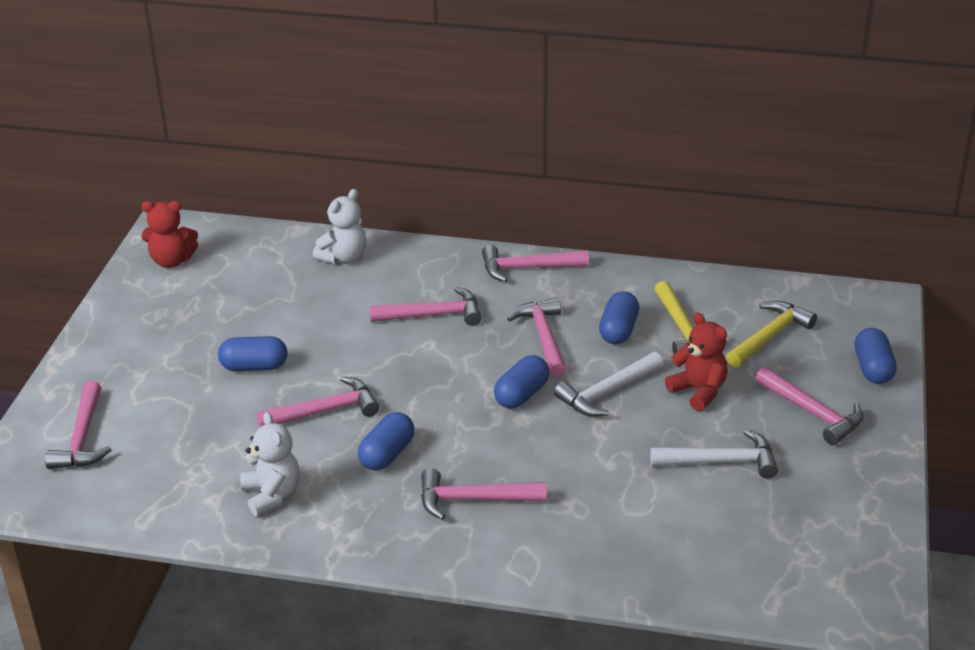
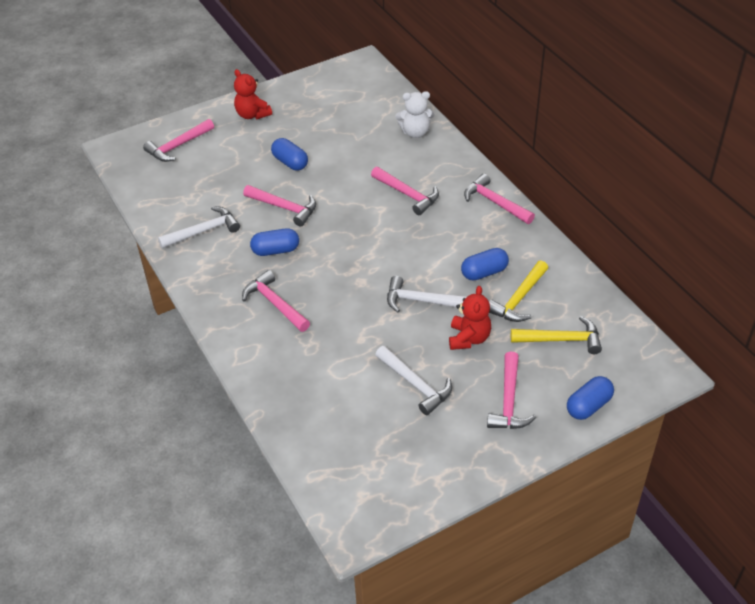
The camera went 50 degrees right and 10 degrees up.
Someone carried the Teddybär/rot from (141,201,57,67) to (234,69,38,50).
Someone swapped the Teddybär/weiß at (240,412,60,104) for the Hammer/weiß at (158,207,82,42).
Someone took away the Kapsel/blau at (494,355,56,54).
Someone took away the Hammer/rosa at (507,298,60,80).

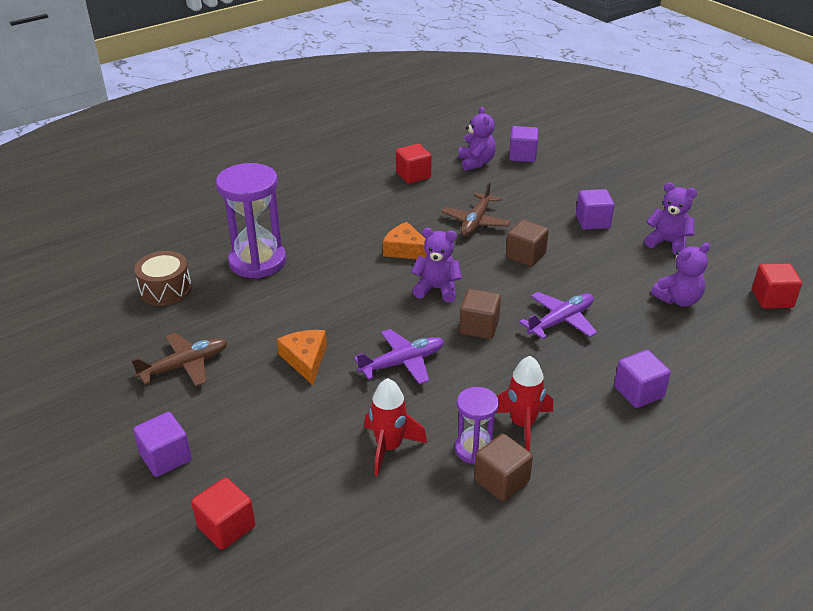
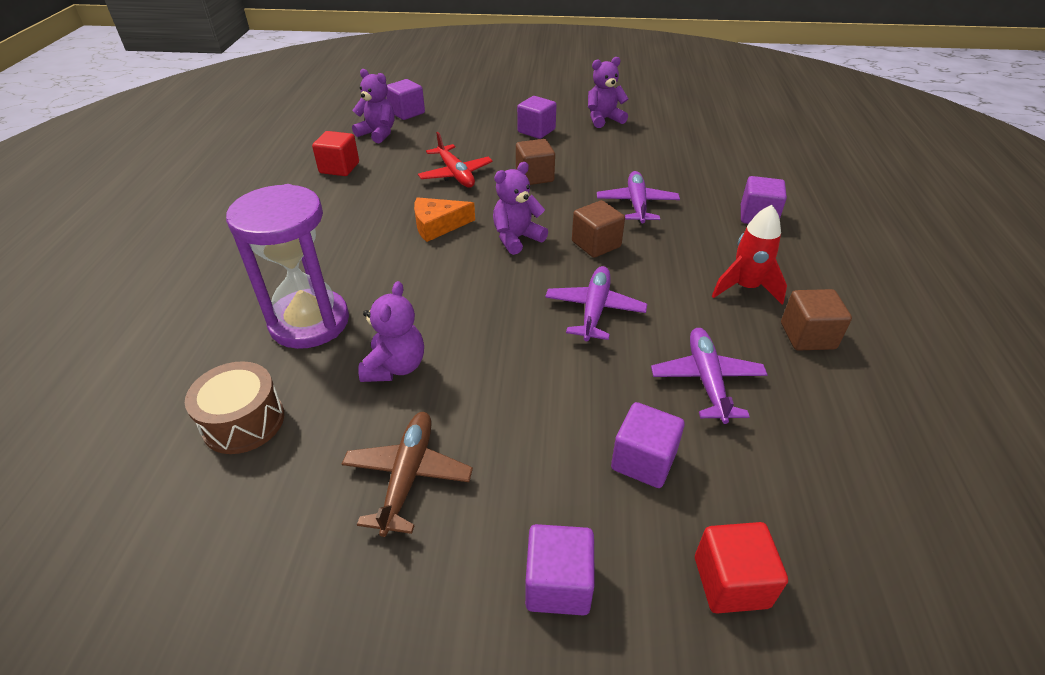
The camera went 50 degrees left and 5 degrees up.
Someone took away the Käse/orange at (277,330,50,55).
Someone swapped the Rakete/rot at (364,378,63,98) for the Flugzeug/lila at (651,328,117,96).
Someone repainted the Flugzeug/braun at (441,182,70,55), which became the Flugzeug/rot at (418,132,75,55).
Someone took away the Sanduhr/lila at (455,387,44,77).
Someone carried the Teddybär/lila from (651,243,59,64) to (358,281,66,101).
Someone took away the Kubus/rot at (752,263,50,46).
Someone put down the Kubus/lila at (611,402,74,86).

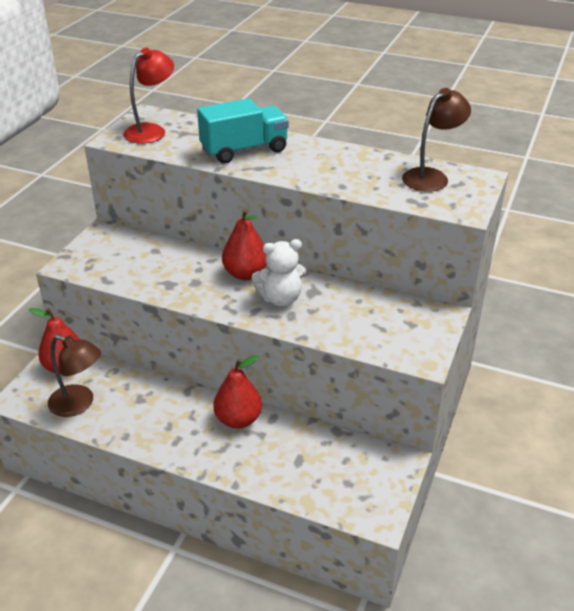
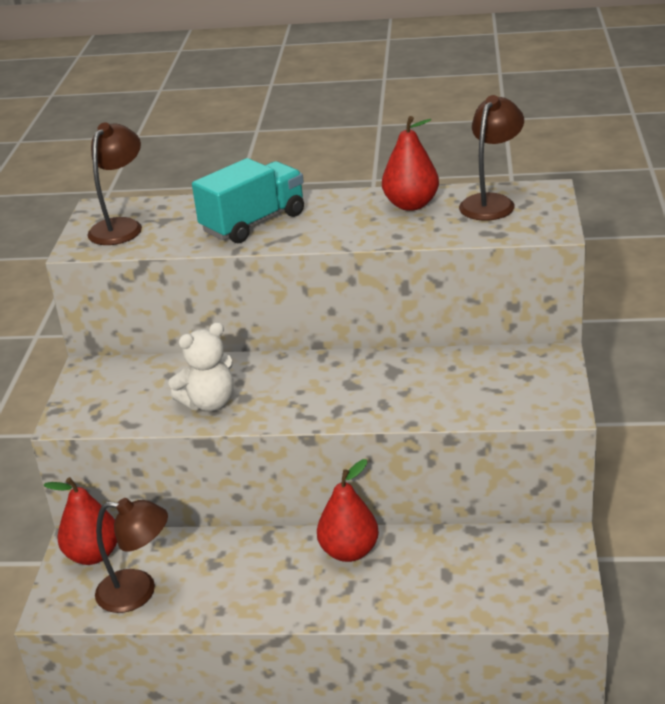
The camera went 15 degrees left and 5 degrees down.
Someone repainted the Lampe/rot at (123,48,51,96), which became the Lampe/braun at (87,122,55,123).
Someone carried the Birne/rot from (222,209,45,71) to (382,116,57,95).
Someone carried the Teddybär/weiß from (252,239,54,68) to (168,322,65,89).

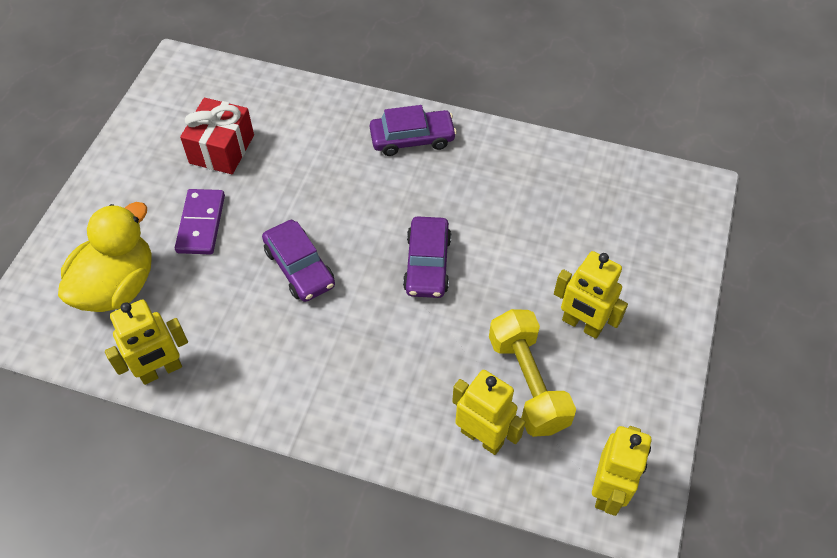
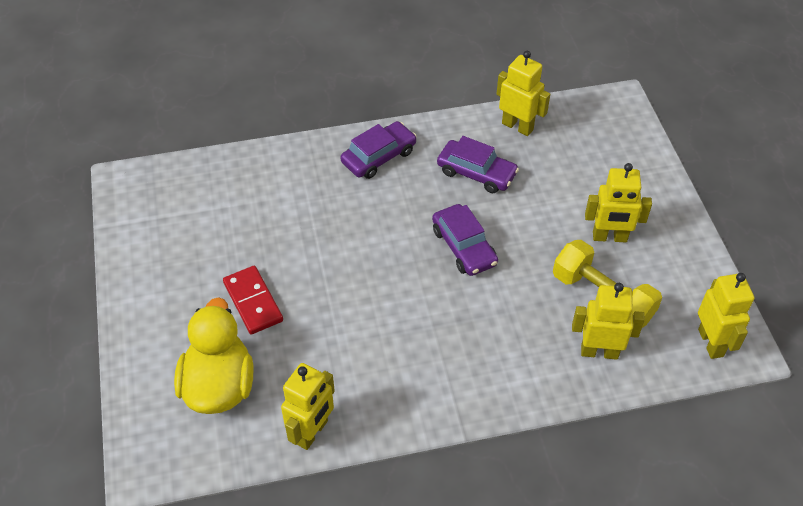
The camera went 30 degrees left and 5 degrees down.
Someone repainted the Dominostein/lila at (175,189,50,66), which became the Dominostein/rot at (223,266,60,68).
Someone took away the Geschenk/rot at (180,98,74,76).
Someone carried the Auto/lila from (262,220,73,82) to (437,136,82,57).
Someone put down the Roboter/gelb at (497,51,53,85).

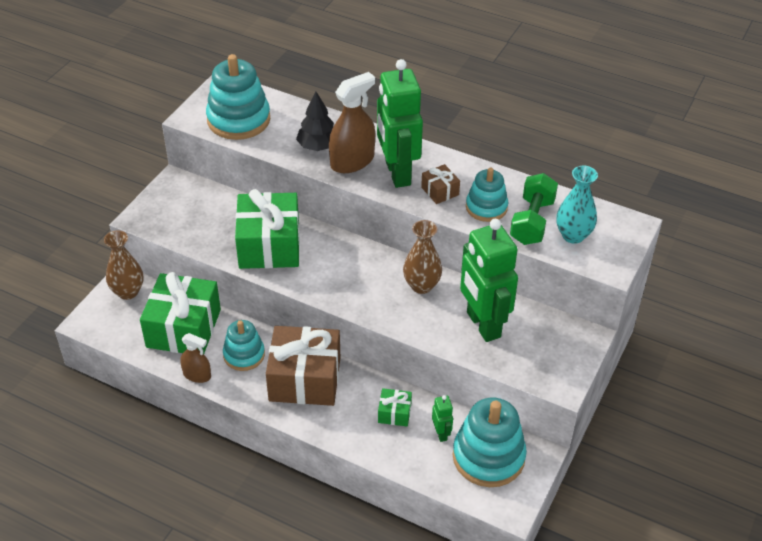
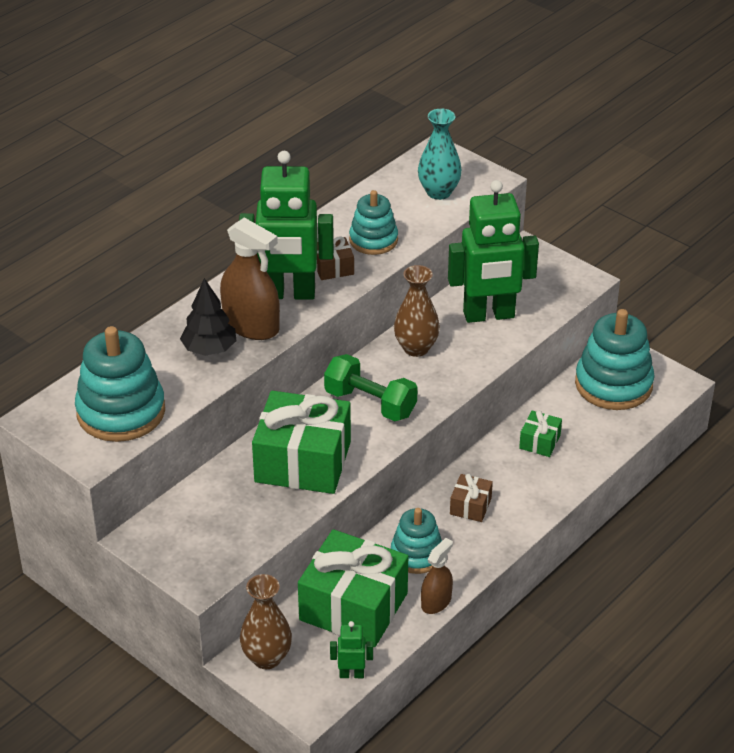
The camera went 75 degrees left and 5 degrees down.
Someone scaled the Geschenk/braun at (266,326,74,80) by 0.45.
Someone rotated the Sprühflasche/braun at (329,72,46,101) by 150 degrees clockwise.
Someone carried the Roboter/grün from (432,395,21,47) to (330,621,43,57).
Someone carried the Hantel/grün from (510,173,48,72) to (324,354,94,67).

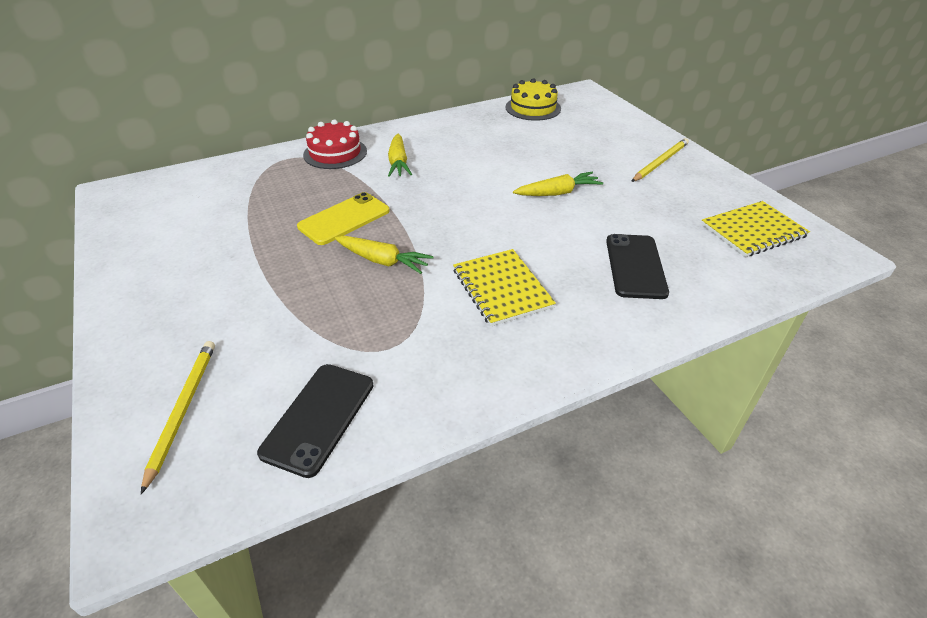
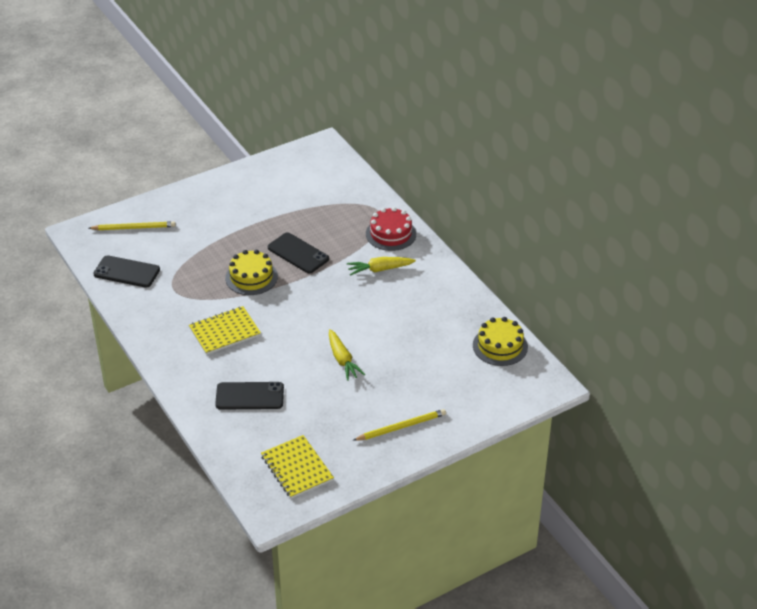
The camera went 85 degrees right and 0 degrees up.
Someone repainted the Handy/gelb at (297,192,93,53), which became the Handy/schwarz at (268,232,61,41).
Someone swapped the Karotte/gelb at (335,236,99,38) for the Kuchen/gelb at (225,250,53,45).
Someone rotated the Bleistift/gelb at (631,138,58,44) by 60 degrees counterclockwise.

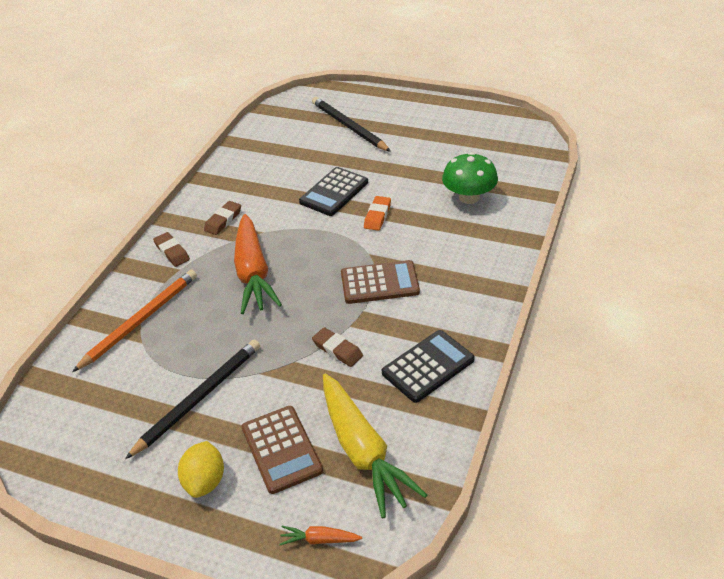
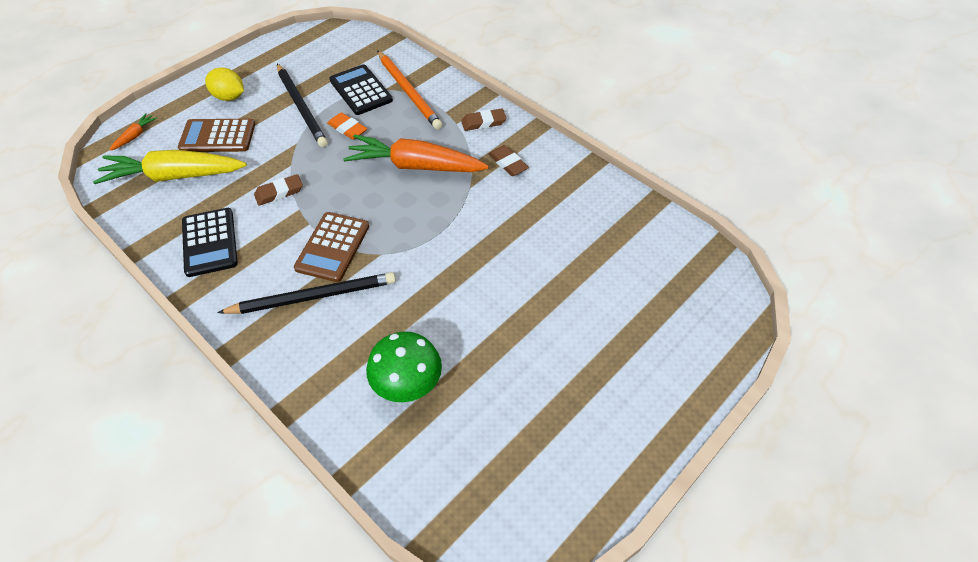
The camera went 110 degrees right and 10 degrees up.
Someone carried the Taschenrechner/schwarz from (299,167,69,49) to (329,64,64,51).
Someone carried the Bleistift/schwarz from (312,97,79,55) to (217,272,179,42).
Someone carried the Radiergummi/orange from (364,196,27,35) to (327,112,40,28).

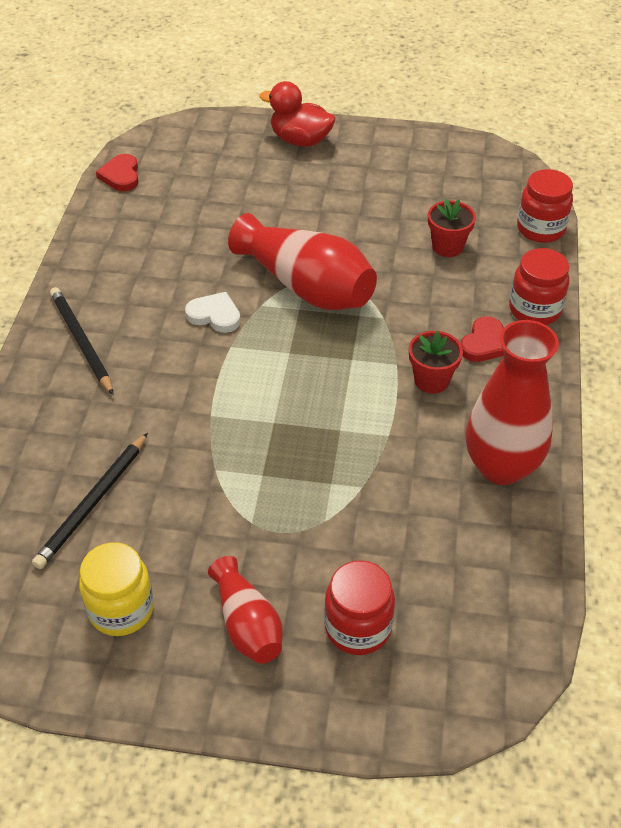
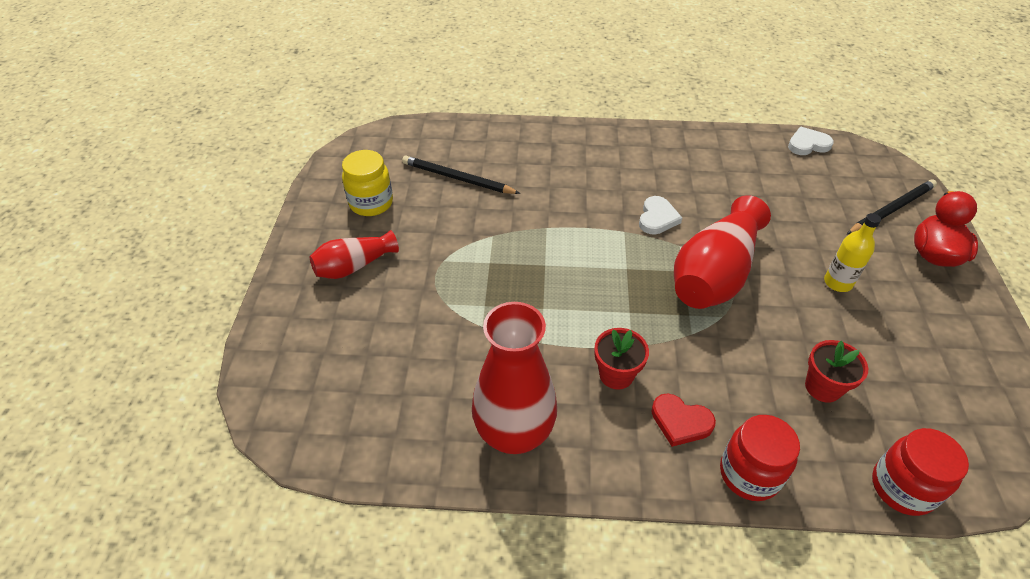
The camera went 85 degrees right and 0 degrees up.
Someone carried the Bleistift/schwarz from (50,287,64,108) to (847,179,90,55).
Someone repainted the Herz/rot at (96,154,43,37), which became the Herz/weiß at (788,127,46,28).
Someone took away the Einmachglas/rot at (324,560,71,95).
Someone put down the Flasche/gelb at (824,213,57,79).

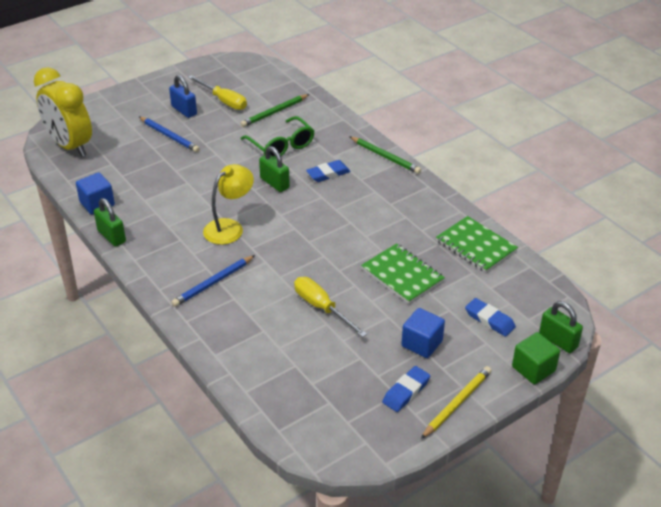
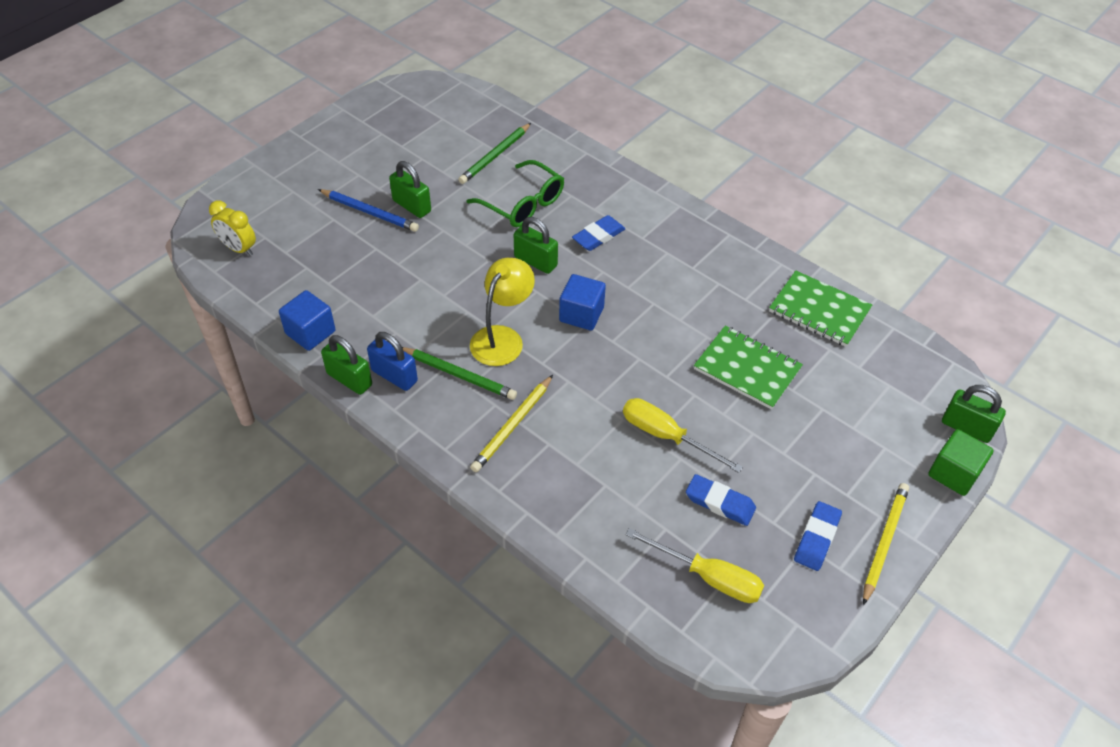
The camera went 15 degrees left and 10 degrees up.
Someone scaled the Wecker/gelb at (34,67,58,90) by 0.50.
Someone carried the Vorhängeschloss/blau from (169,75,28,43) to (367,332,51,59).
Someone repainted the Bleistift/blau at (171,255,84,52), which became the Bleistift/gelb at (470,375,83,97).
Someone carried the Schraubenzieher/gelb from (188,75,59,35) to (626,528,138,75).
Someone carried the Bleistift/grün from (349,136,72,38) to (402,347,115,53).
Someone carried the Kubus/blau from (401,308,44,50) to (559,274,47,56).
Someone carried the Radiergummi/blau from (465,298,51,39) to (686,474,70,52).
Someone put down the Vorhängeschloss/grün at (389,161,42,57).

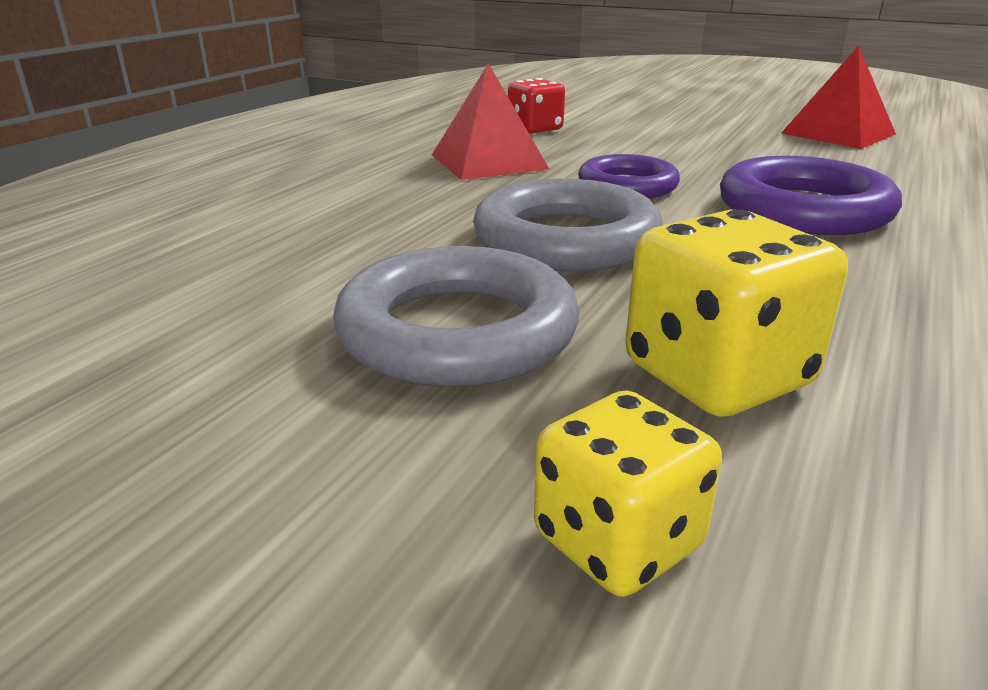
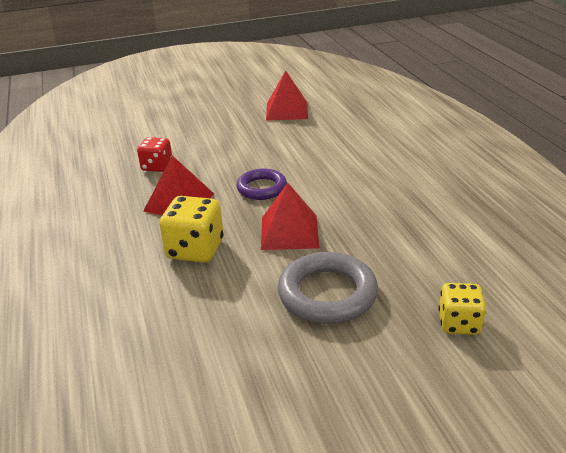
The camera went 45 degrees left and 5 degrees up.
Someone swapped the Ring/grau at (473,178,190,93) for the Pyramide/rot at (261,183,58,67).
Someone carried the Spielwürfel/gelb from (625,210,223,207) to (159,196,64,67).
Someone took away the Ring/lila at (720,156,182,79).

